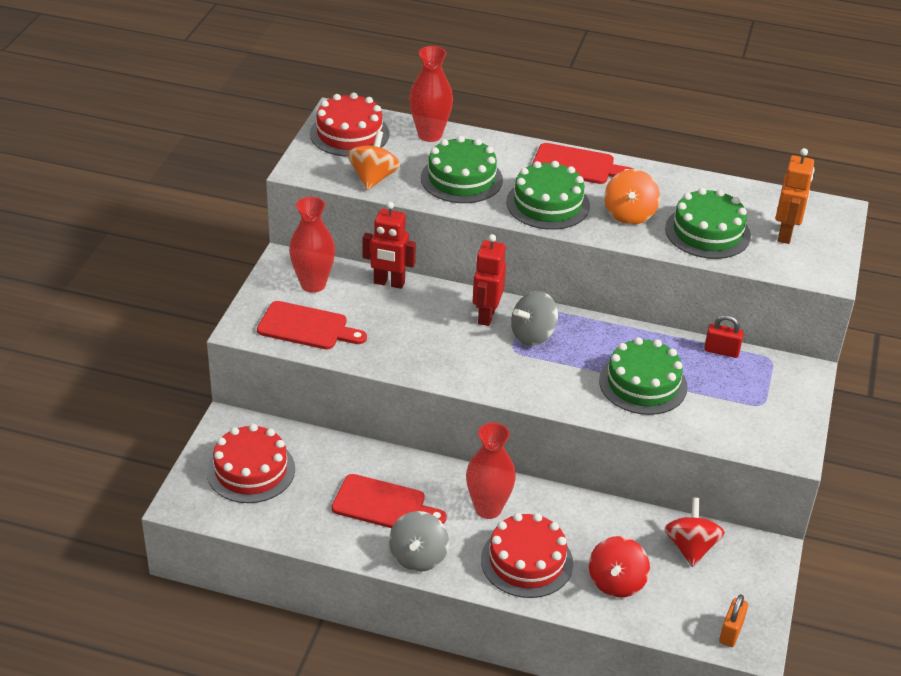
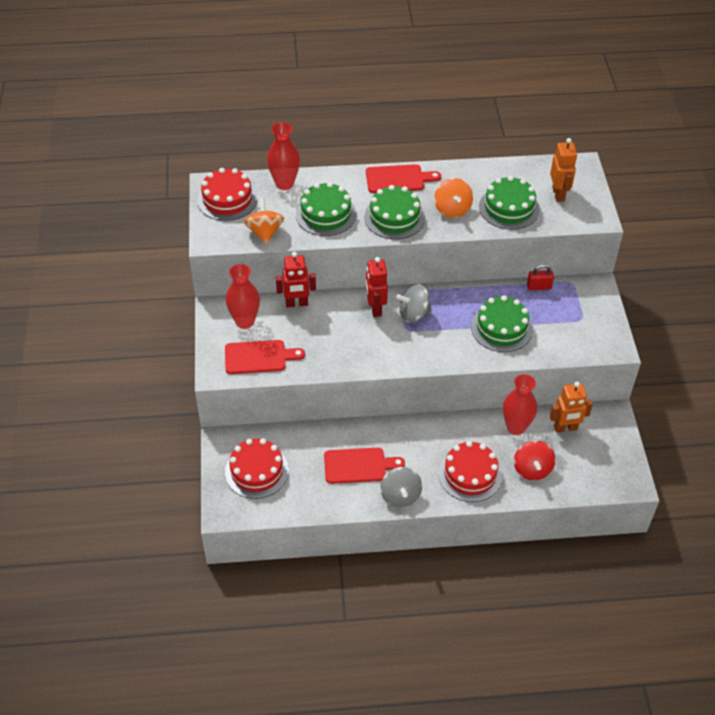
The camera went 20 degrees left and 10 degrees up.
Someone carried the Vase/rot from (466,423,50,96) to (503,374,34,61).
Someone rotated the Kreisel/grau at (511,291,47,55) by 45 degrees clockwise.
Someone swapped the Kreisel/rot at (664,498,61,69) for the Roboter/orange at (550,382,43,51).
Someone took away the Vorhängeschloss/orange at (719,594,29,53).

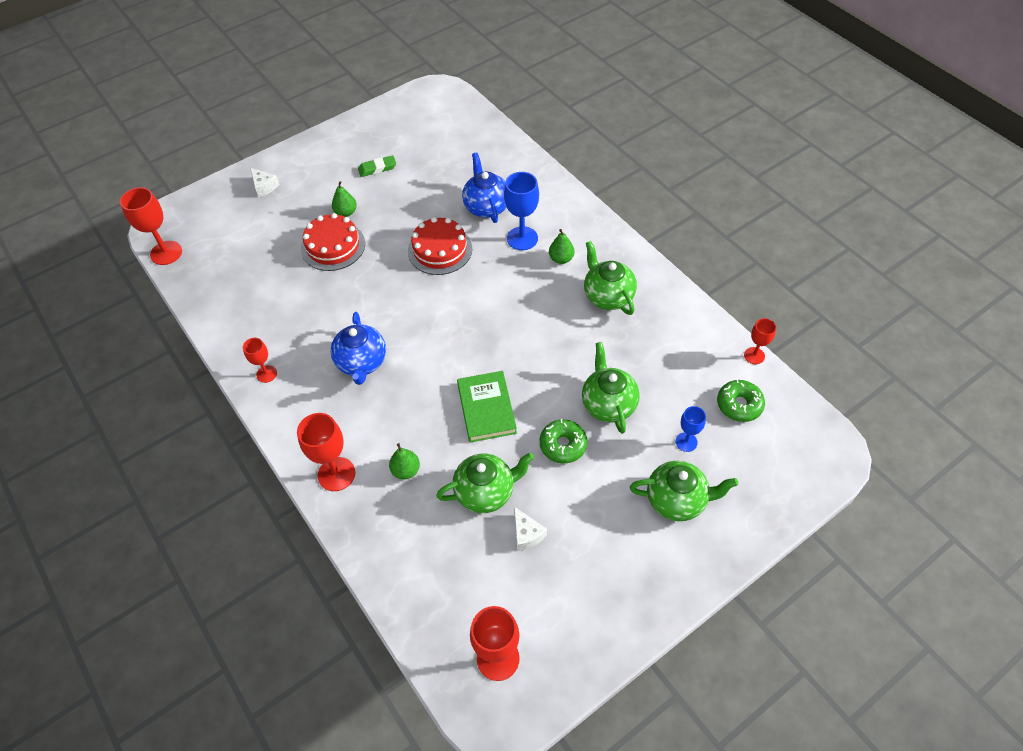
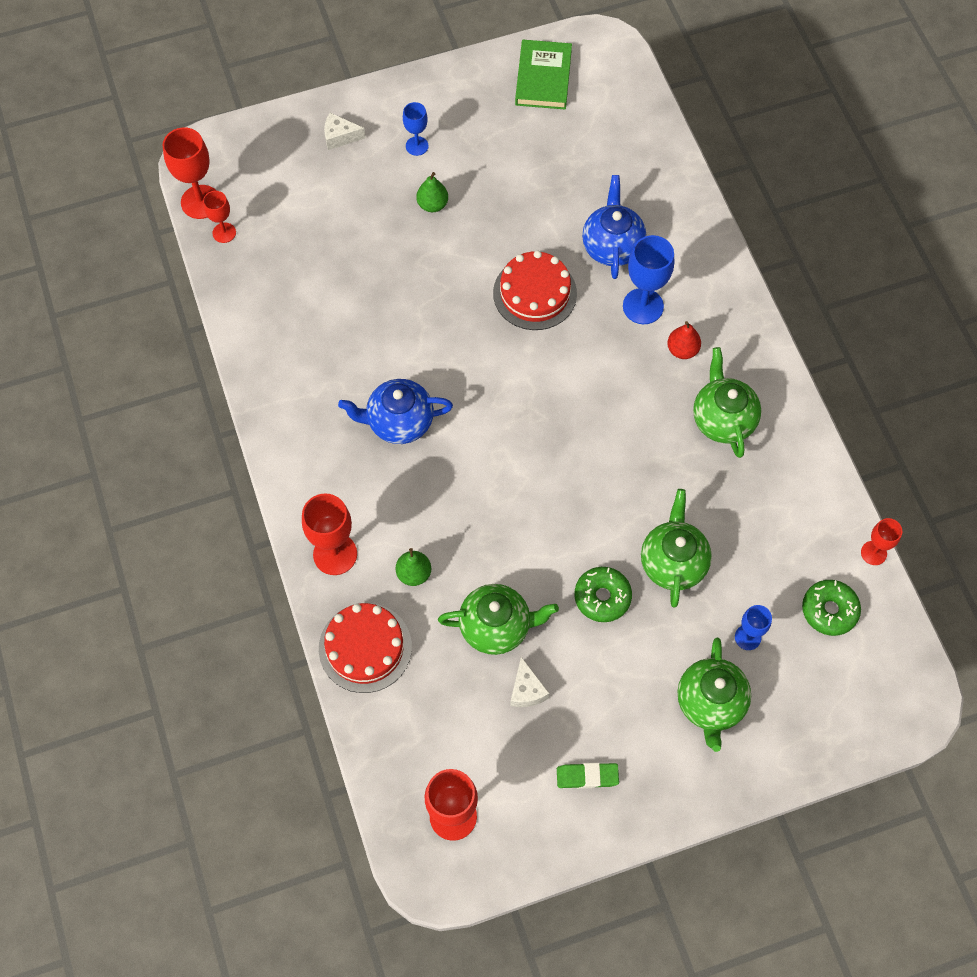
The camera went 15 degrees right and 10 degrees up.
Someone carried the Kelch/rot from (243,338,34,45) to (203,191,33,52).
Someone rotated the Käse/weiß at (250,168,30,29) by 120 degrees clockwise.
Someone carried the Kuchen/rot from (301,213,64,58) to (319,603,93,90).
Someone rotated the Teekanne/blau at (331,312,55,73) by 75 degrees clockwise.
Someone carried the Radiergummi/grün from (358,155,38,22) to (557,763,62,26).
Someone carried the Buch/grün from (457,371,60,72) to (515,40,57,70).
Someone repainted the Birne/grün at (549,229,25,35), which became the Birne/rot at (667,321,34,38).
Someone rotated the Teekanne/grün at (630,461,108,60) by 75 degrees clockwise.
Someone put down the Kelch/blau at (403,102,26,54).

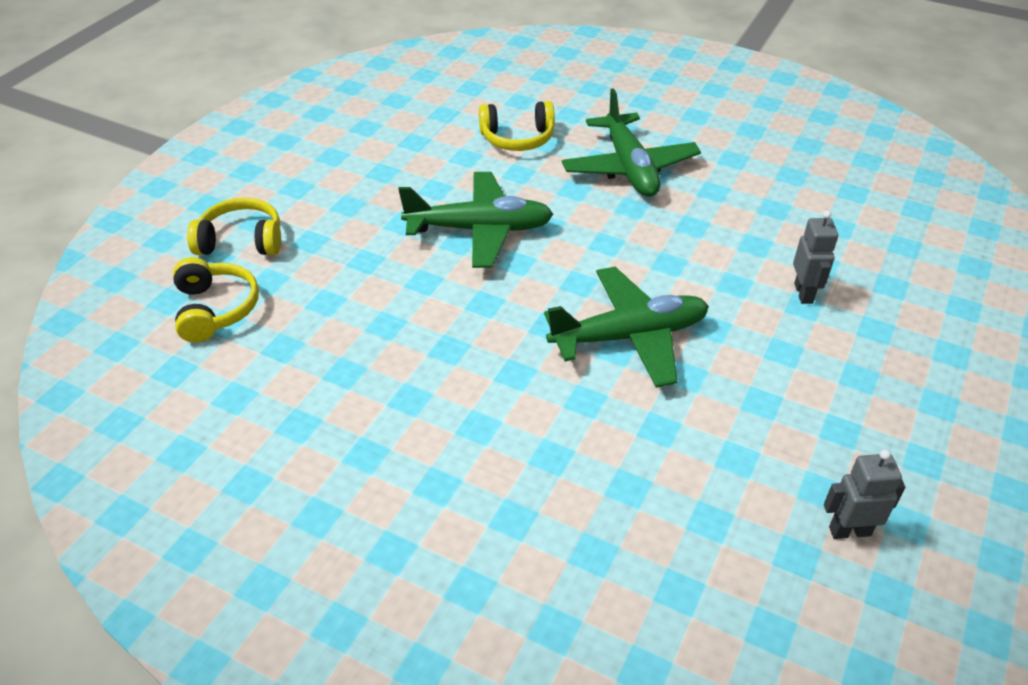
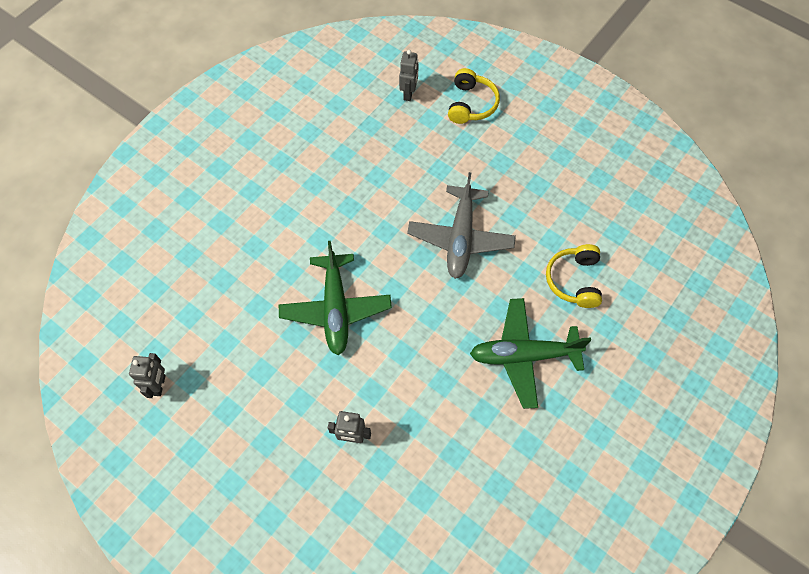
The camera went 100 degrees right and 20 degrees up.
Someone swapped the Kopfhörer/gelb at (173,257,86,86) for the Roboter/grau at (399,50,20,51).
Someone repainted the Flugzeug/grün at (398,172,155,96), which became the Flugzeug/grau at (407,172,109,107).

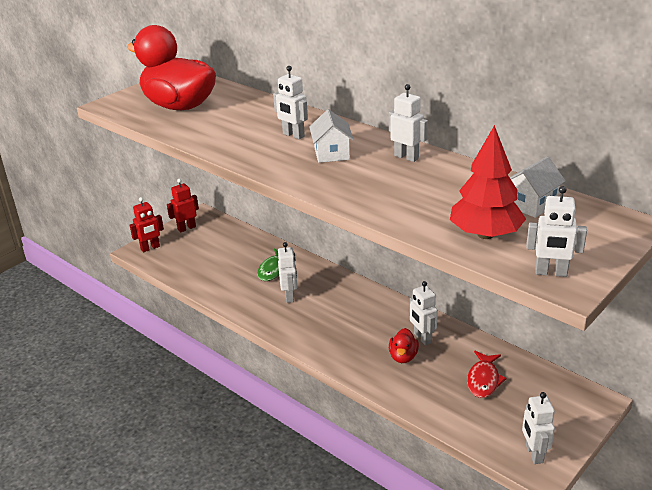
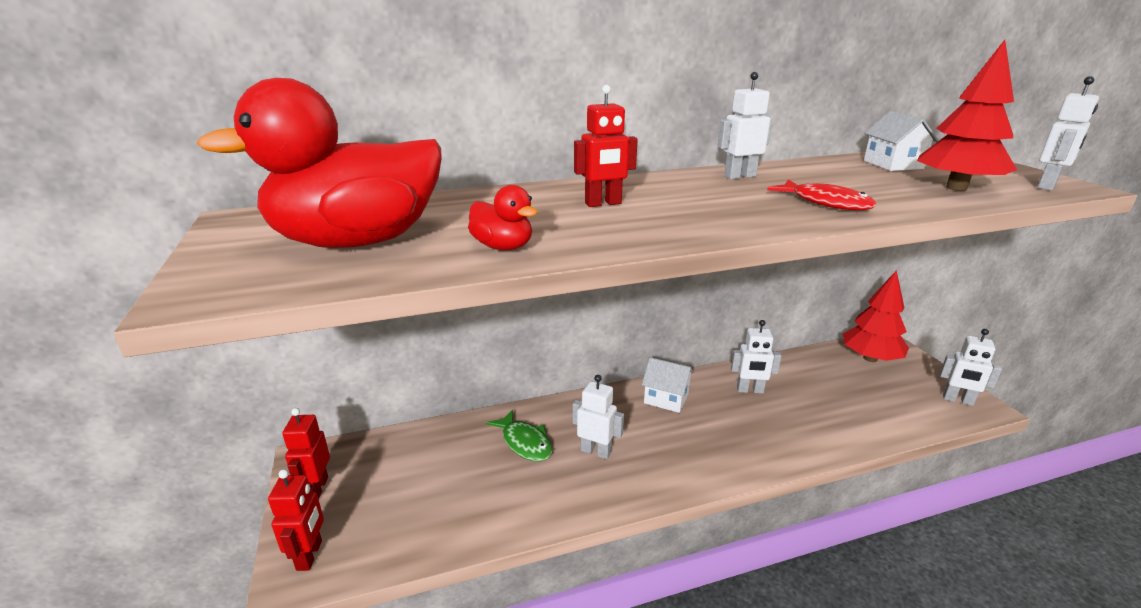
The camera went 60 degrees left and 5 degrees down.
Someone repainted the Roboter/weiß at (273,66,35,73), which became the Roboter/rot at (574,85,64,122).
Someone carried the Haus/weiß from (309,109,45,54) to (642,357,52,56).
Someone carried the Ente/rot from (389,328,30,35) to (468,185,70,65).
Someone carried the Fisch/rot from (467,351,40,47) to (767,179,109,31).
Someone put down the Baum/rot at (842,270,67,92).

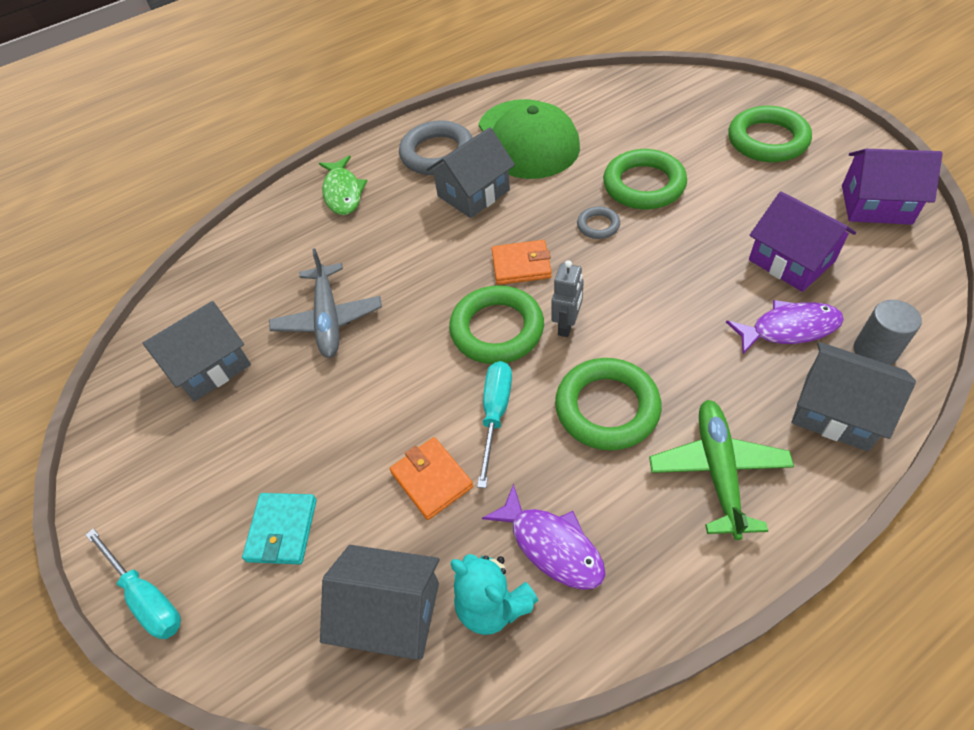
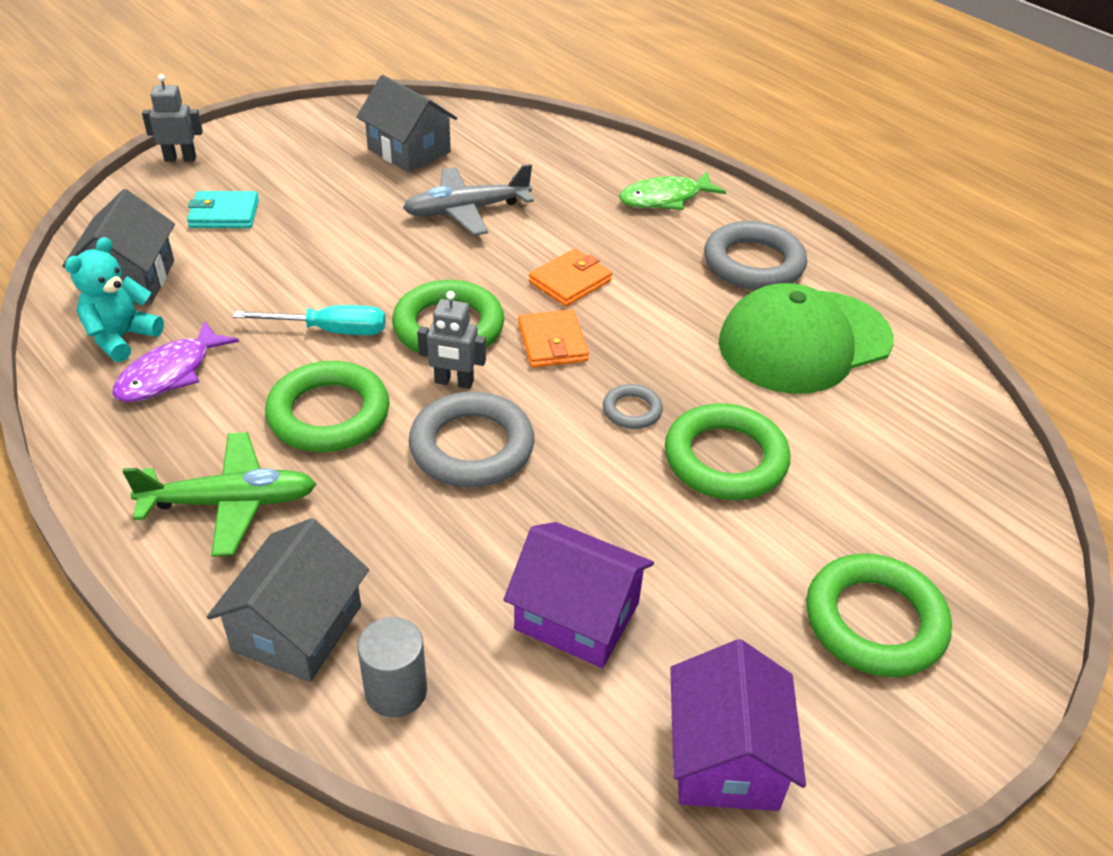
The camera went 75 degrees right and 10 degrees down.
Someone swapped the Schraubenzieher/türkis at (86,528,95,111) for the Roboter/grau at (142,74,61,88).
Someone carried the Geldbörse/orange from (390,437,83,83) to (529,249,83,57).
Someone took away the Haus/grau at (426,127,89,91).
Someone took away the Fisch/lila at (726,300,118,54).
Someone rotated the Haus/lila at (749,191,107,101) by 75 degrees clockwise.
Someone put down the Ring/grau at (409,391,125,96).

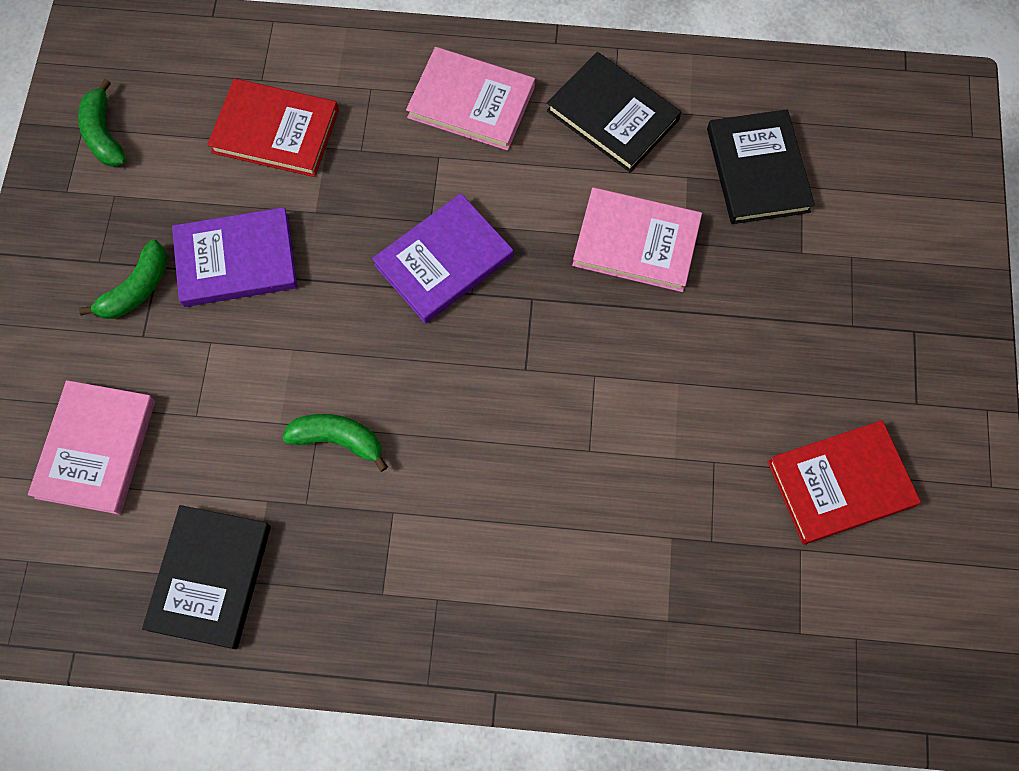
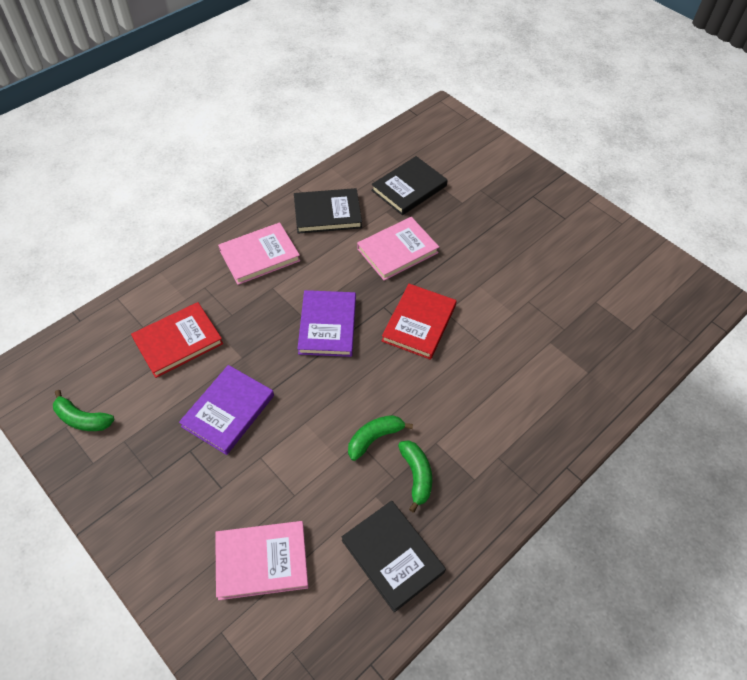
The camera went 50 degrees left and 15 degrees down.
Someone rotated the Buch/rosa at (28,380,127,135) by 60 degrees counterclockwise.
Someone carried the Banane/grün from (79,239,89,80) to (398,440,34,73).
Someone rotated the Buch/schwarz at (707,109,108,115) by 75 degrees counterclockwise.
Someone carried the Buch/rot from (768,420,153,125) to (382,284,75,76).

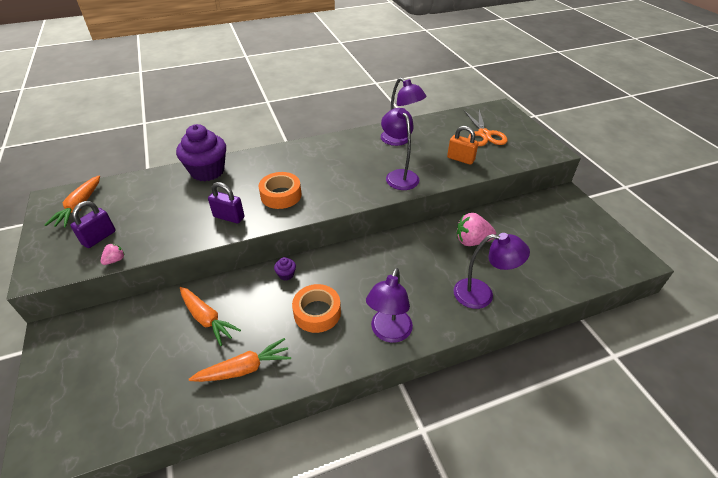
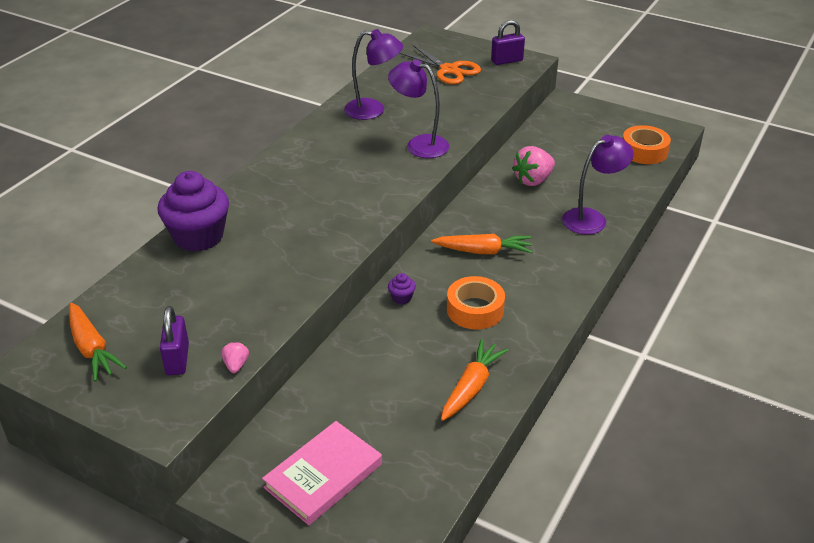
The camera went 40 degrees left and 5 degrees down.
Someone carried the Karotte/orange from (180,287,61,59) to (431,234,102,20).
Someone carried the Vorhängeschloss/lila from (208,182,37,41) to (491,20,34,45).
Someone carried the Klebeband/orange from (258,172,43,37) to (623,125,48,39).
Someone took away the Lampe/lila at (366,268,47,75).
Someone took away the Vorhängeschloss/orange at (447,126,31,39).
Someone put down the Buch/rosa at (262,421,120,104).

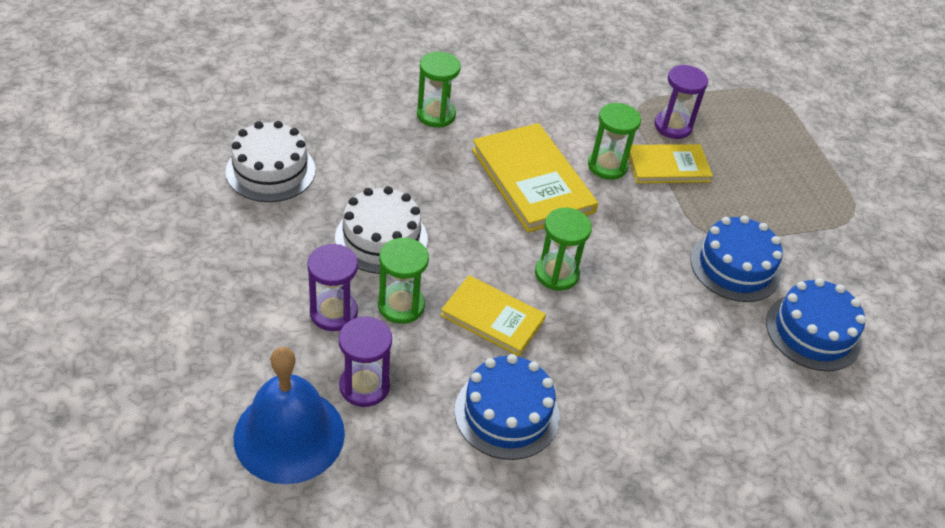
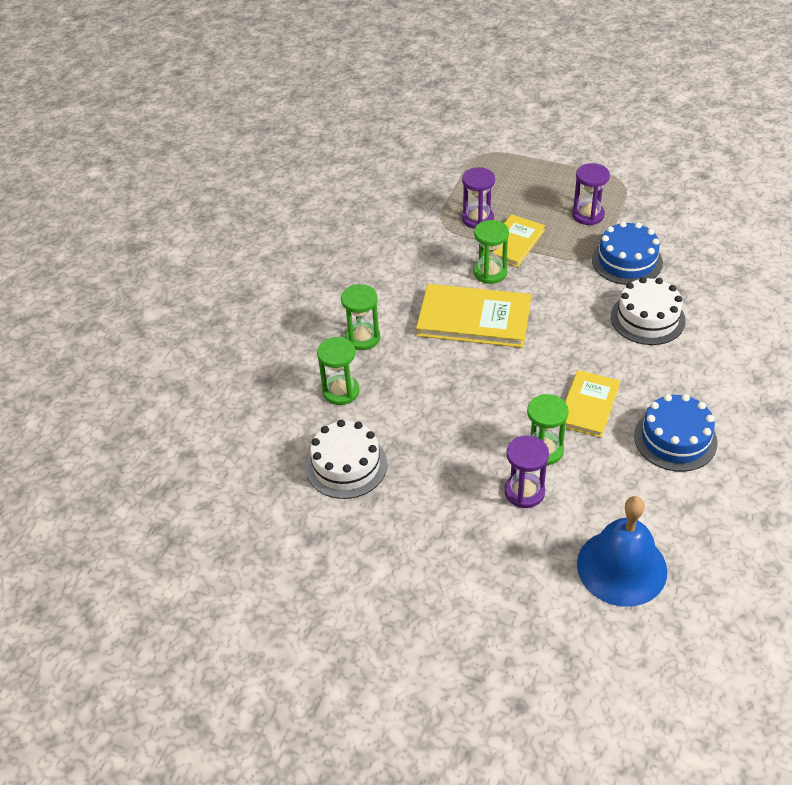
The camera went 45 degrees left and 0 degrees up.
Someone carried the Kuchen/weiß from (335,186,93,88) to (611,277,75,68).
Someone carried the Sanduhr/lila from (339,317,53,90) to (572,163,38,62).
Someone rotated the Buch/gelb at (440,275,106,81) by 45 degrees counterclockwise.
Someone carried the Sanduhr/grün from (535,208,57,83) to (317,337,42,68).
Someone took away the Kuchen/blau at (766,278,100,93).

